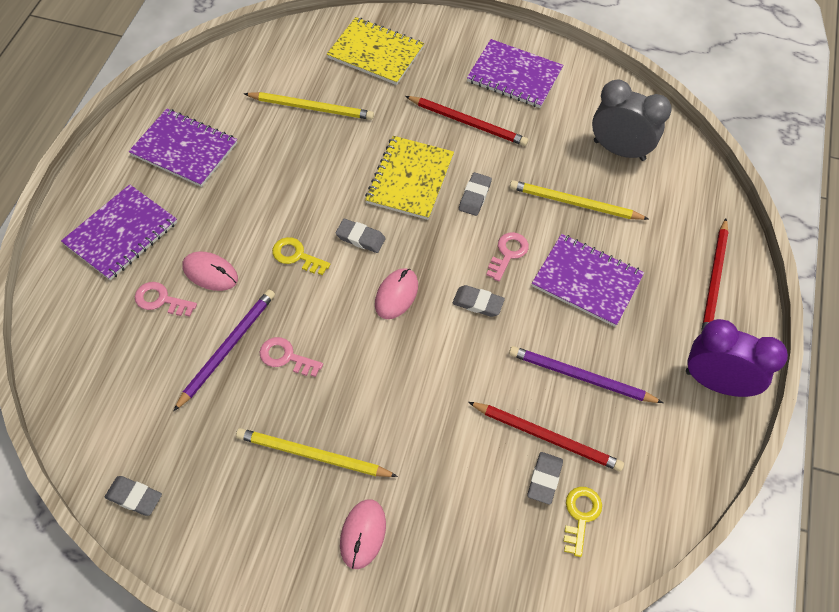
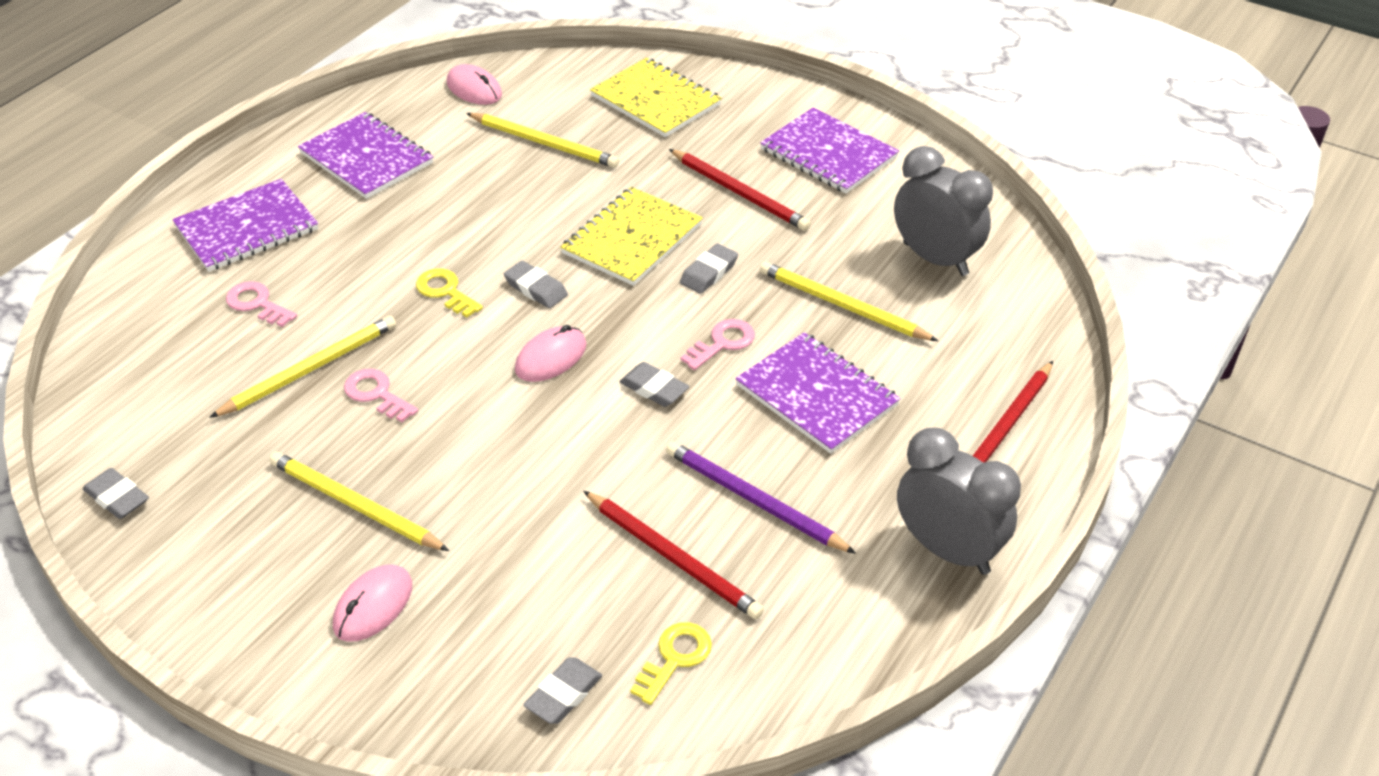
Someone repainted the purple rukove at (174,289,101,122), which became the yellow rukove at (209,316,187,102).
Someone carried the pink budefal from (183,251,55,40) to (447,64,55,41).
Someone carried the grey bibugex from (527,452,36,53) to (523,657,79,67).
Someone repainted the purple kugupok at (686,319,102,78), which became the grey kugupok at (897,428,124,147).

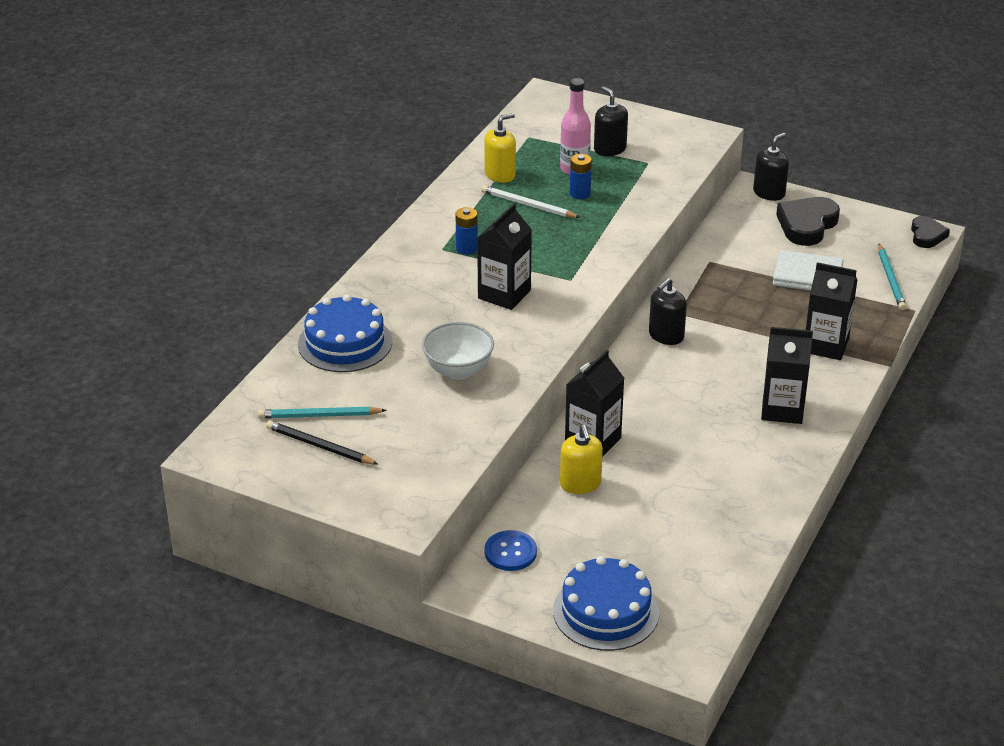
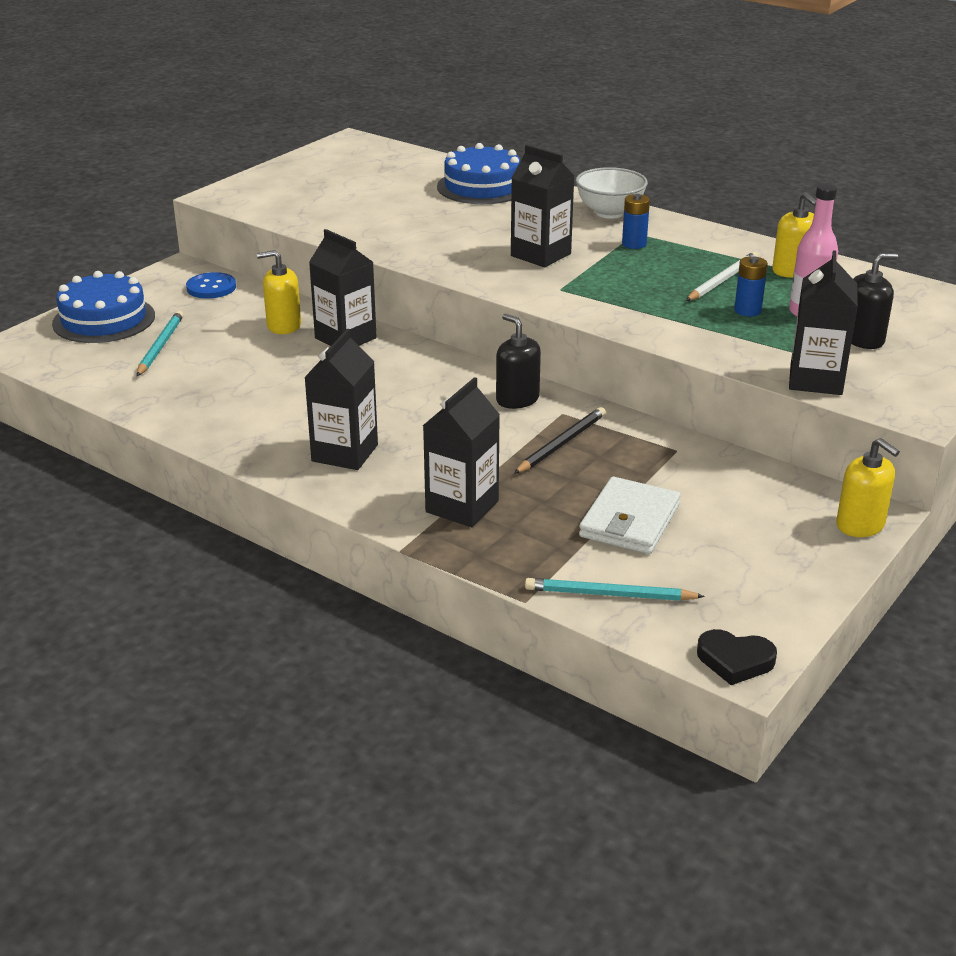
Someone carried the turquoise rukove from (258,407,129,12) to (137,311,47,65).
Someone carried the black rukove from (266,421,112,44) to (514,407,92,67).
Someone carried the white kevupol from (422,322,72,58) to (576,167,72,52).
Someone put down the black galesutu at (789,250,69,145).
Someone repainted the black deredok at (753,133,36,68), which became the yellow deredok at (836,438,64,99).
Someone took away the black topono at (776,197,64,49).

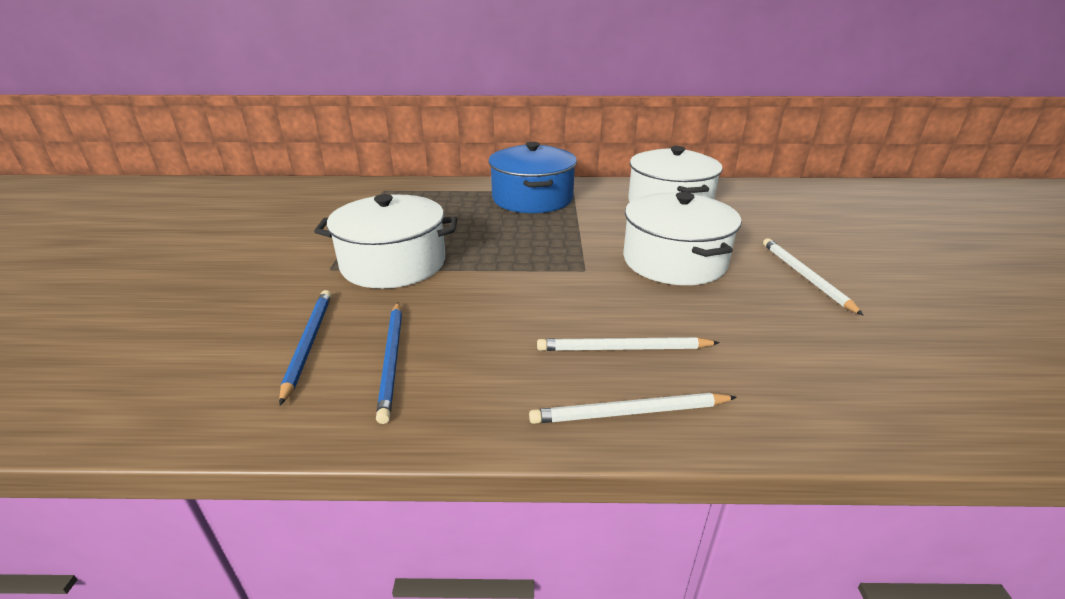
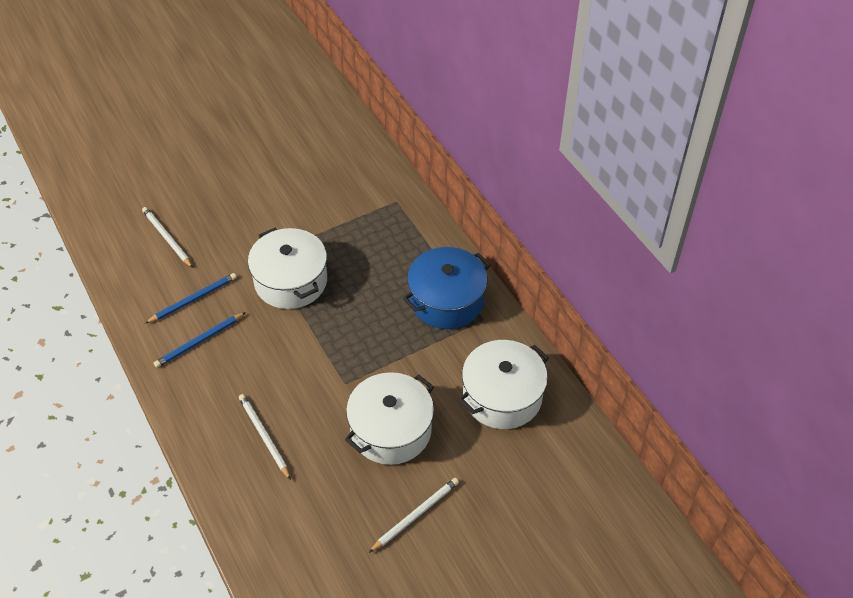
Someone carried the white rukove from (529,393,208,31) to (142,207,51,61).

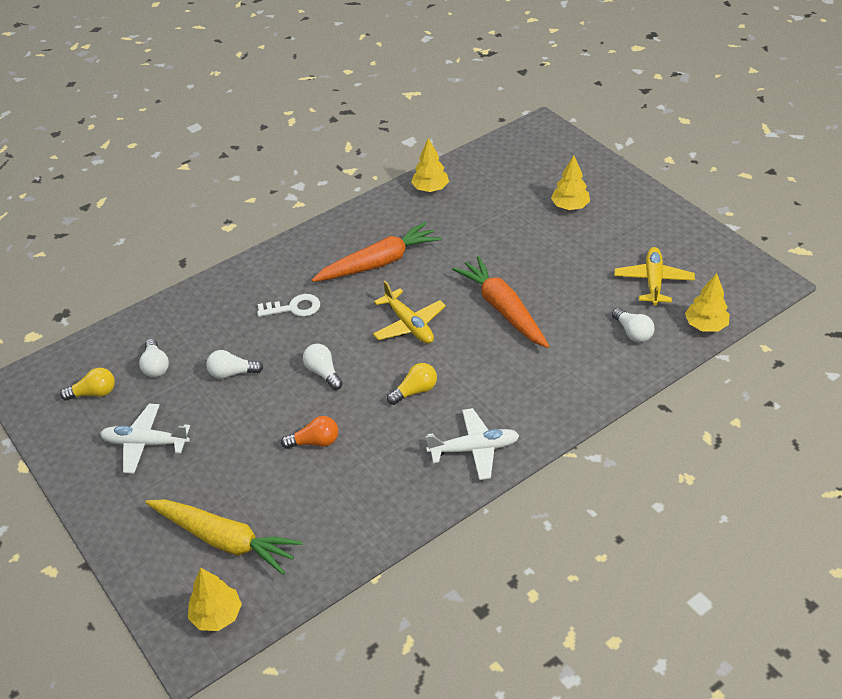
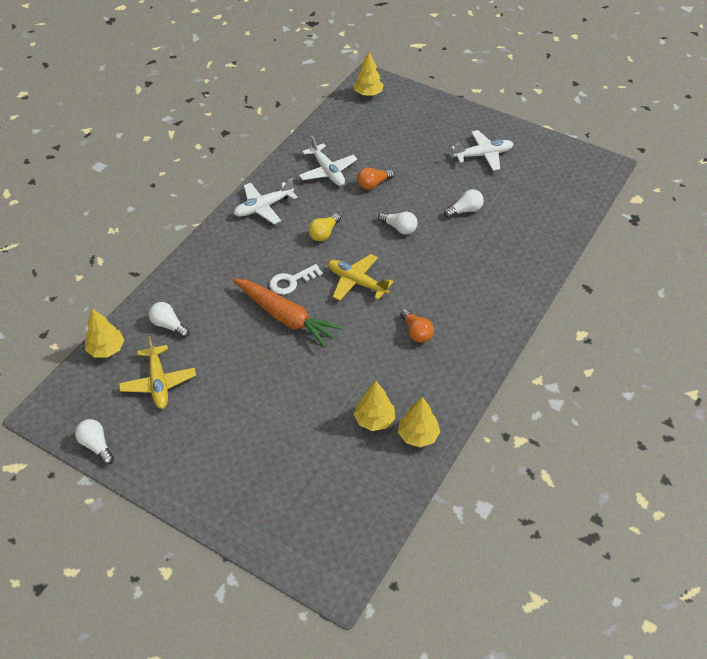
Someone carried the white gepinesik from (139,339,30,38) to (75,419,39,46).
Someone carried the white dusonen from (257,294,63,23) to (269,264,54,31).
Someone put down the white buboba at (299,136,58,50).
Someone carried the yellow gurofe from (551,155,39,55) to (354,381,41,50).
Someone swapped the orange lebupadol at (312,222,129,60) for the orange gepinesik at (400,309,34,34).
Someone took away the yellow gepinesik at (60,368,55,33).
Someone took away the yellow lebupadol at (145,499,158,76).

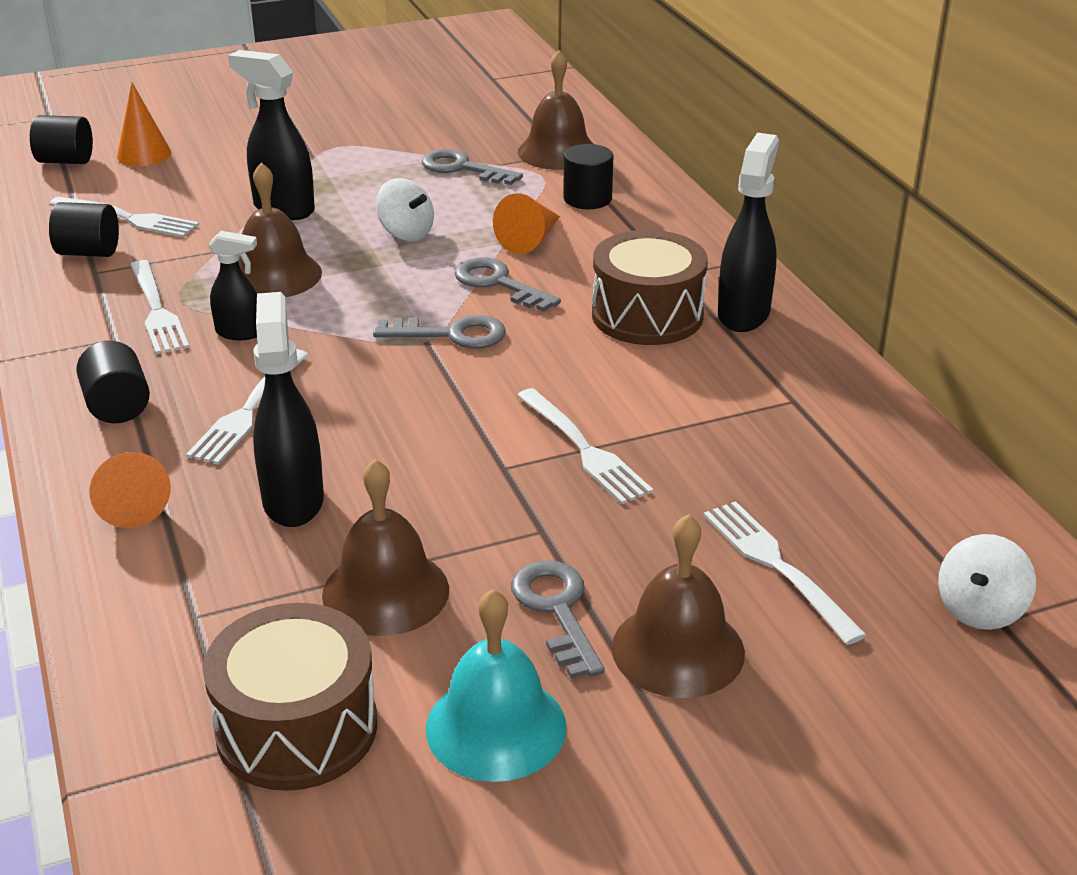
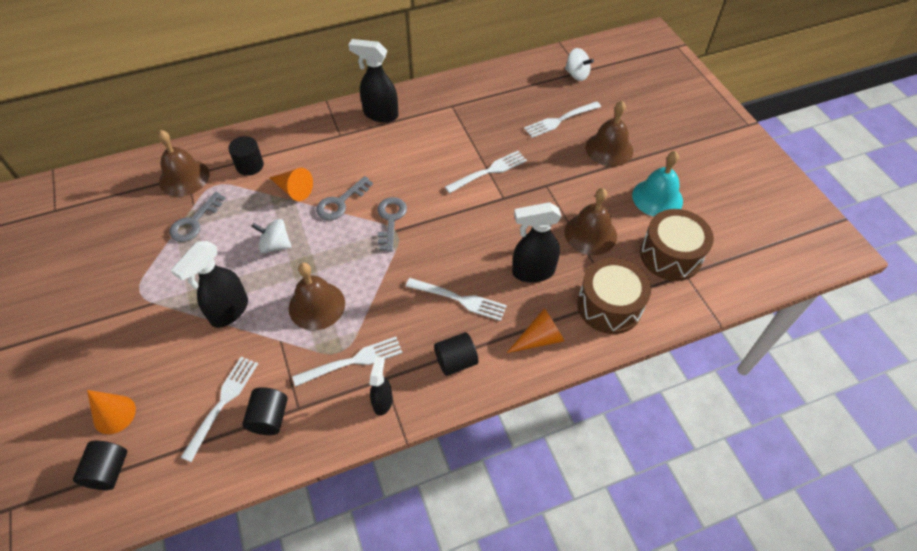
Someone rotated the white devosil at (376,178,58,63) by 120 degrees counterclockwise.
Someone carried the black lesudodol from (208,231,49,109) to (369,356,24,60).
Someone carried the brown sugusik from (592,230,116,115) to (577,258,74,76).
Someone took away the grey dusonen at (511,560,94,119).

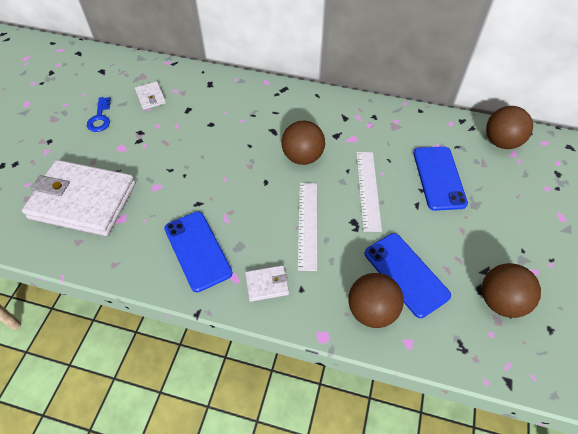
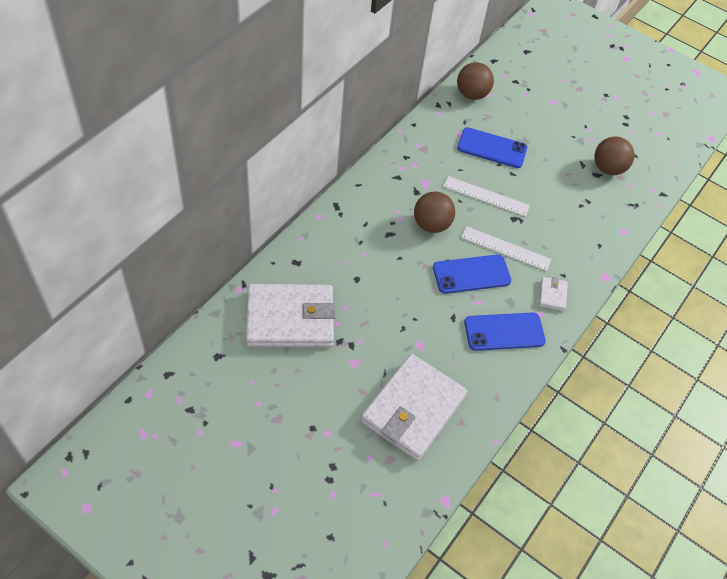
Someone scaled the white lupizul at (135,81,31,29) by 2.43.
Someone carried the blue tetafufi from (365,233,86,85) to (433,254,78,40).
Someone took away the blue dusonen at (87,97,24,35).
Someone took away the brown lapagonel at (348,273,56,55).

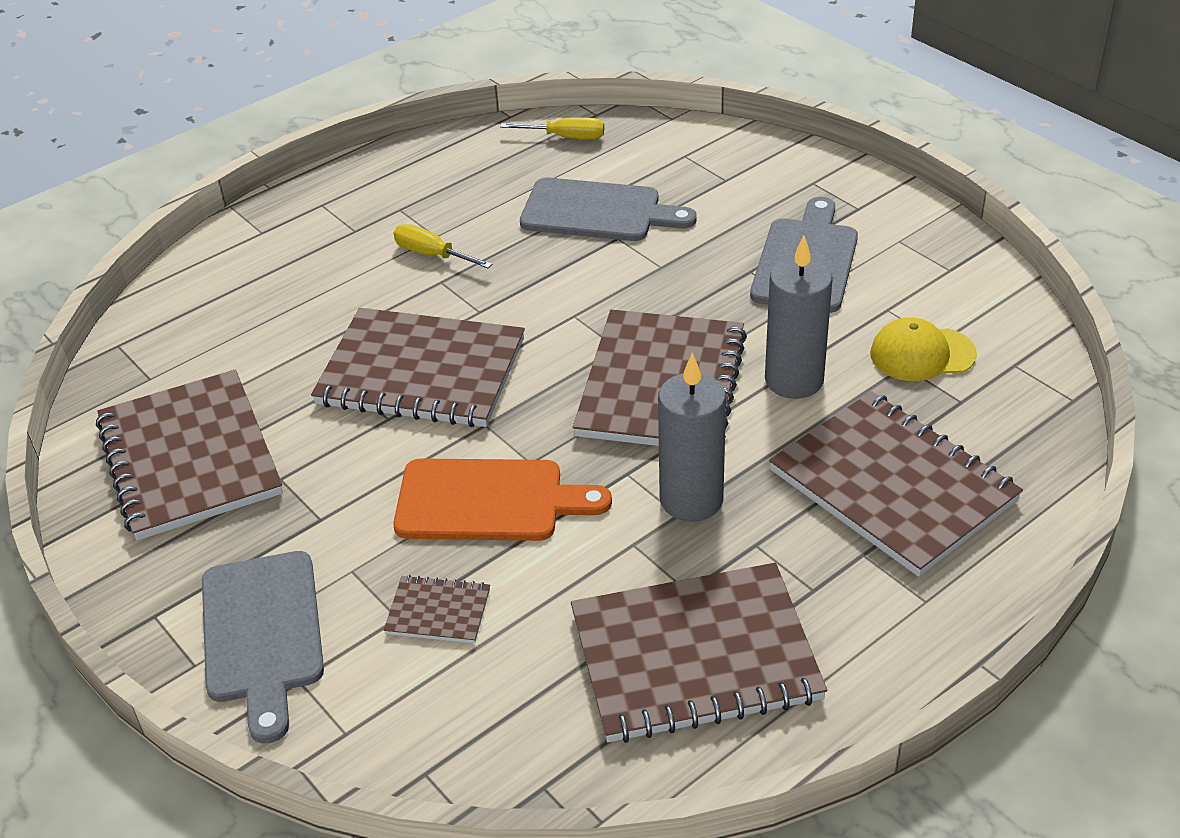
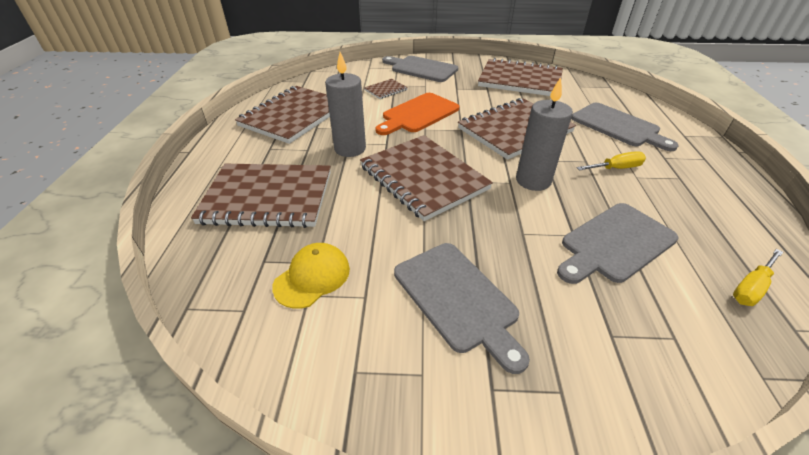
Someone carried the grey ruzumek from (765,236,68,163) to (516,77,57,114).
Someone put down the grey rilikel at (571,103,108,48).

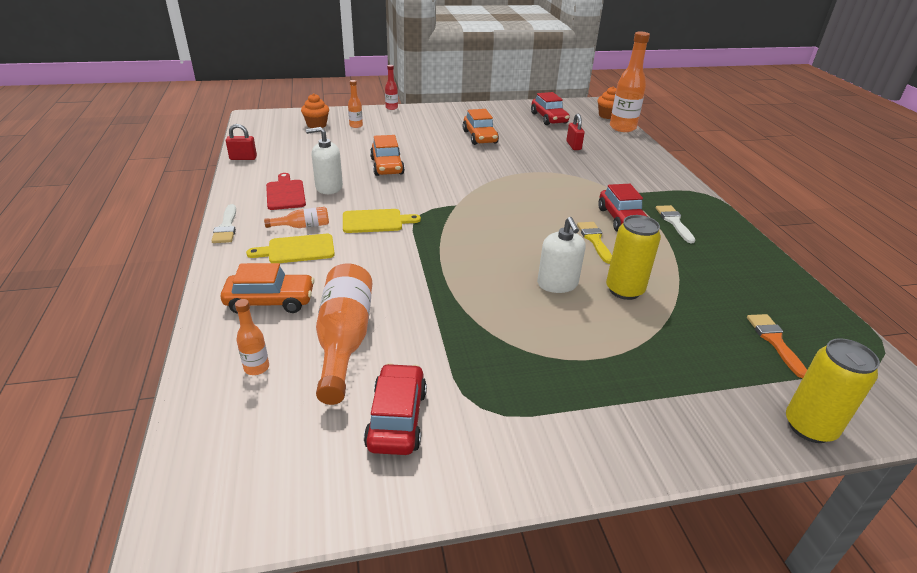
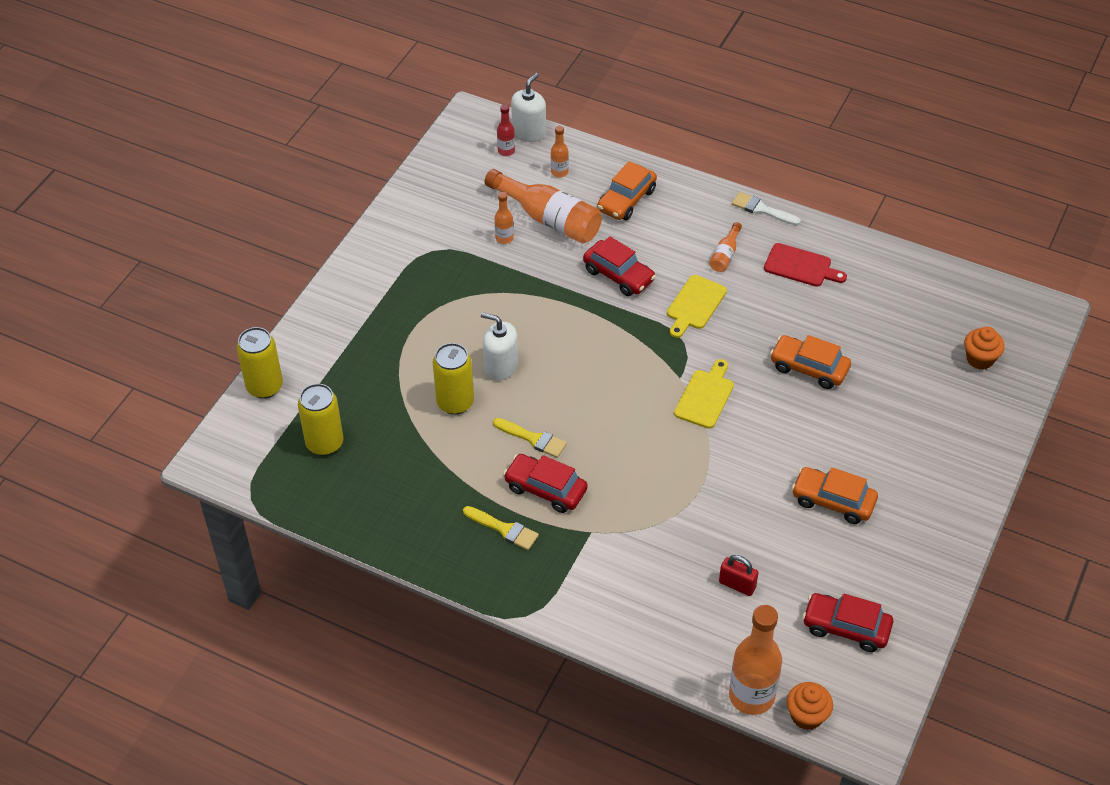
Someone swapped the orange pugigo at (747,314,60,64) for the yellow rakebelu at (298,384,46,72).
Someone repainted the white pugigo at (656,205,39,38), which became the yellow pugigo at (463,506,76,44).
Someone carried the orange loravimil from (348,80,15,48) to (495,192,19,52).
Someone carried the red loravimil from (385,65,13,45) to (497,104,18,52).
Someone carried the white deredok from (306,127,37,67) to (511,73,35,69).
Someone carried the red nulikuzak from (364,363,63,92) to (583,236,73,60).
Someone carried the yellow rilikel from (246,234,89,29) to (674,359,60,70).
Someone took away the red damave at (226,124,31,36).

